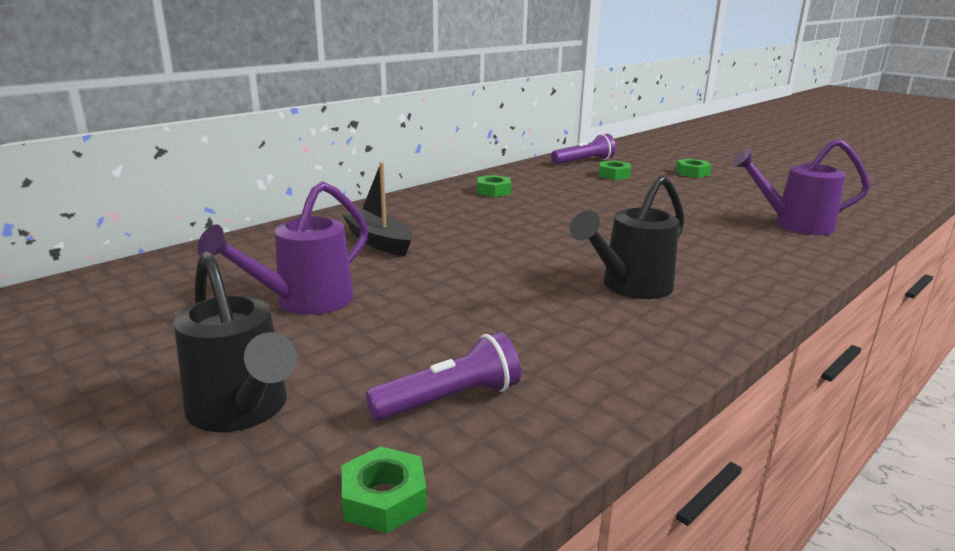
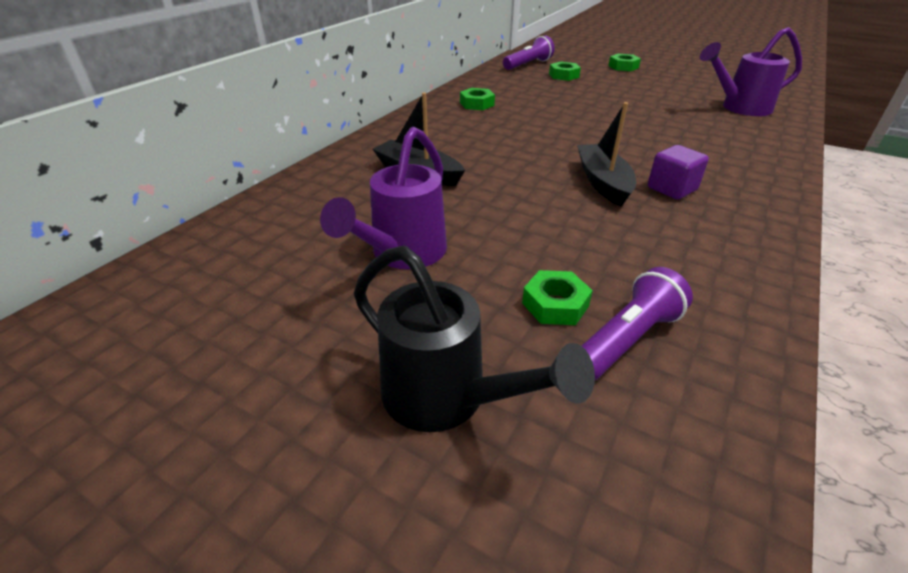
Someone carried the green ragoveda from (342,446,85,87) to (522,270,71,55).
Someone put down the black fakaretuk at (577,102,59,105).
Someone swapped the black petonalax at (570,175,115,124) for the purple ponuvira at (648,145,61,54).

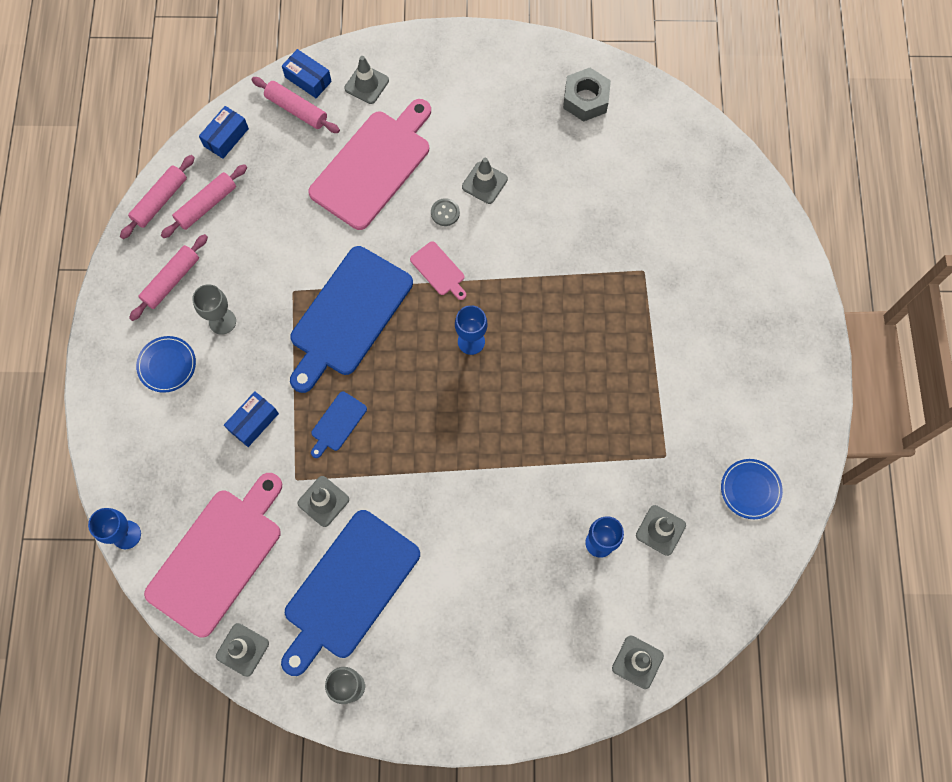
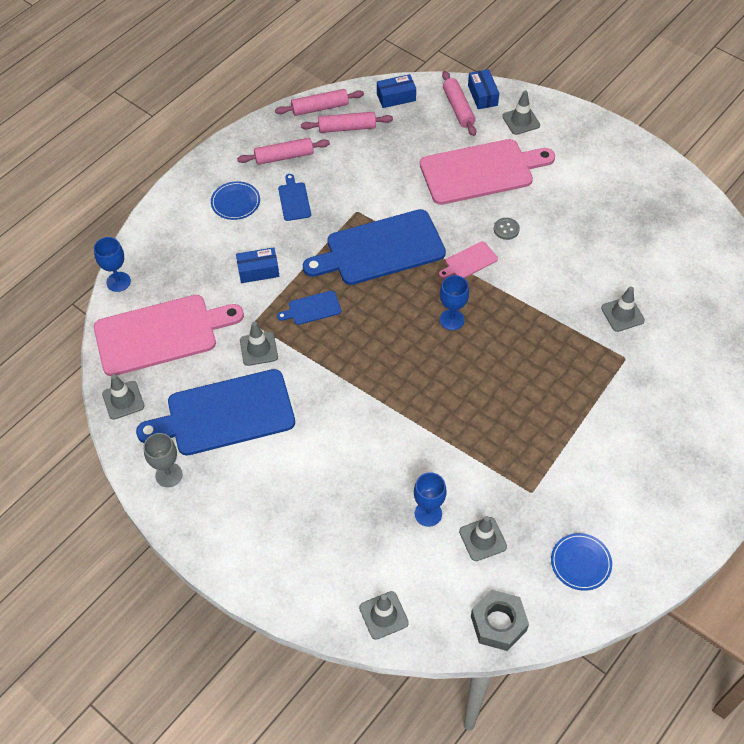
Someone swapped the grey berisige at (192,284,44,51) for the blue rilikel at (278,174,33,47).
Someone rotated the pink rilikel at (410,241,56,59) by 60 degrees clockwise.
Someone carried the grey ragoveda from (563,68,48,54) to (471,590,58,61).
Someone carried the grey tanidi from (462,158,46,46) to (601,286,44,46).

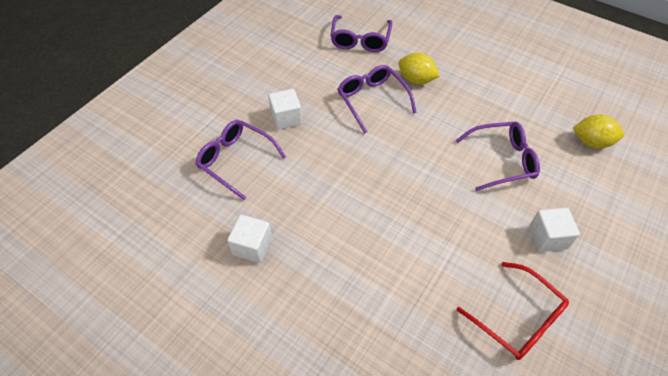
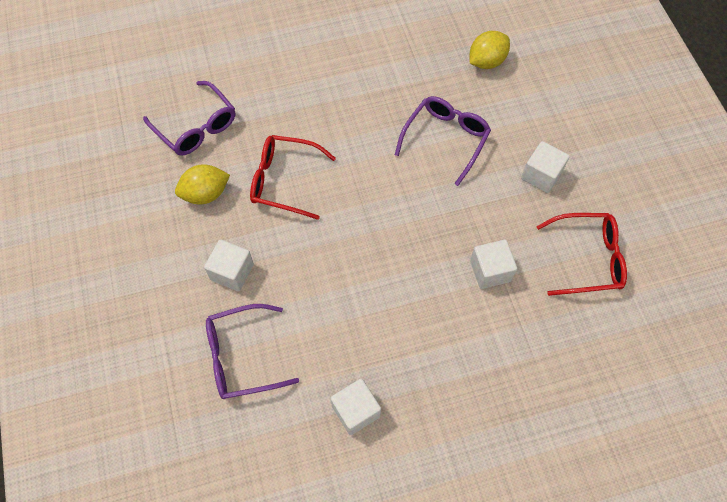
Someone carried the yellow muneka from (398,53,42,31) to (175,165,55,39).
Someone repainted the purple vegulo at (338,65,79,69), which became the red vegulo at (250,135,86,85).
Someone put down the white ponuvira at (470,240,47,49).

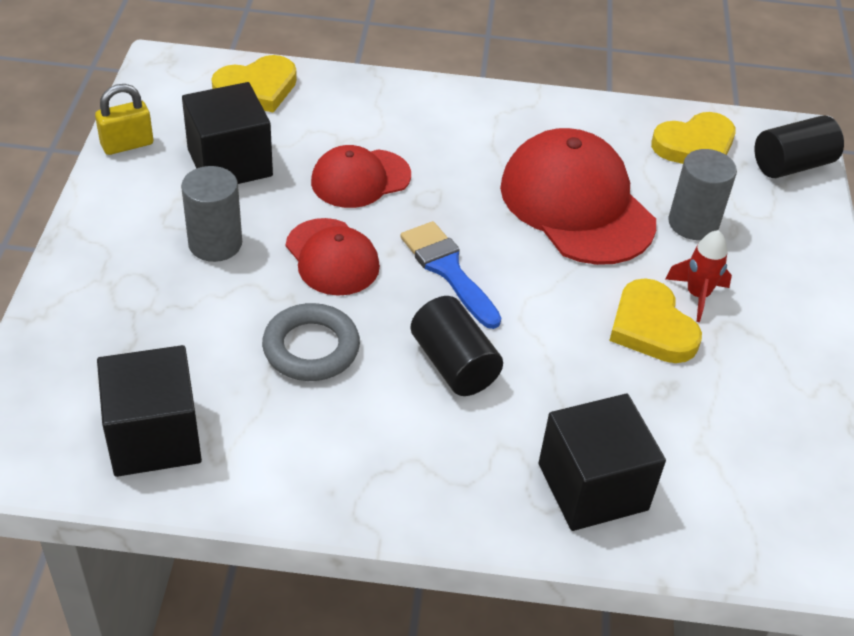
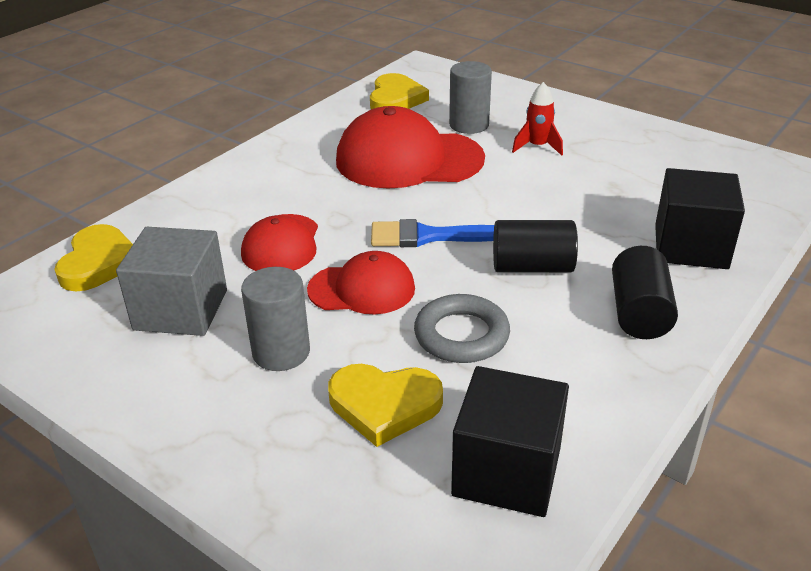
Someone repainted the black ponuvira at (182,82,91,102), which became the grey ponuvira at (116,227,111,109).
Someone carried the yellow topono from (609,278,93,85) to (328,364,115,83).
Someone carried the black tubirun from (755,115,89,63) to (612,246,66,93).
Someone took away the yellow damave at (95,84,58,71).

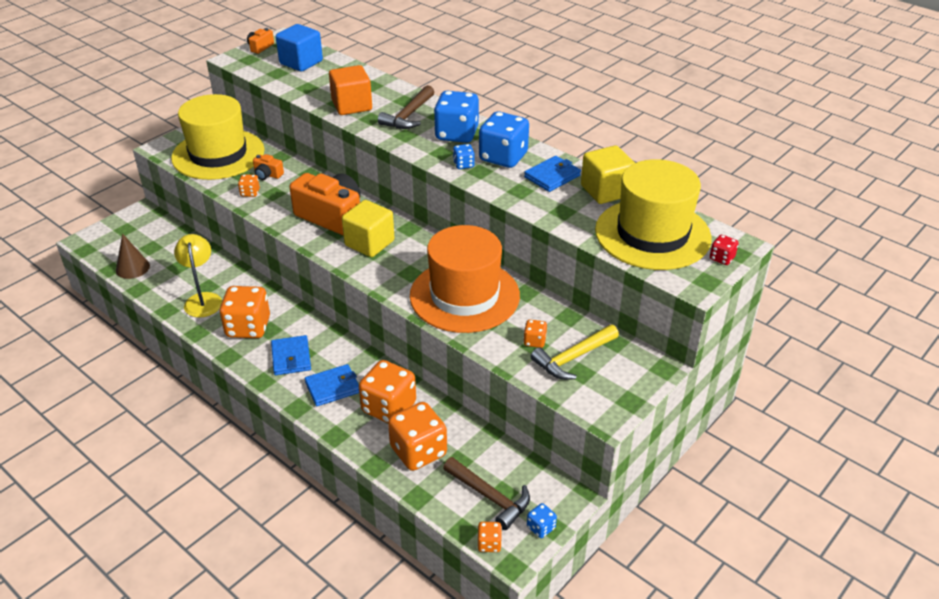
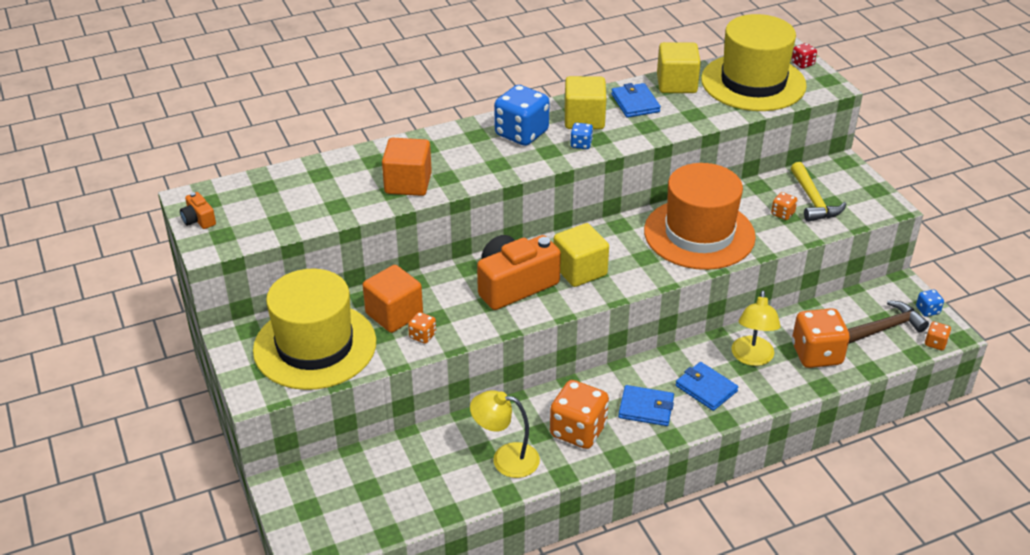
Someone swapped the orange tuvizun at (253,154,31,26) for the orange ponuvira at (363,265,60,68).
Someone swapped the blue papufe at (479,111,50,57) for the yellow ponuvira at (565,76,42,53).
Someone rotated the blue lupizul at (305,364,54,42) by 45 degrees counterclockwise.
Someone swapped the orange papufe at (359,360,57,63) for the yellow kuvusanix at (732,291,49,75).
Someone took away the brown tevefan at (116,233,34,46).
Someone took away the blue ponuvira at (276,24,47,48).
Someone took away the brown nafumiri at (378,85,56,44).

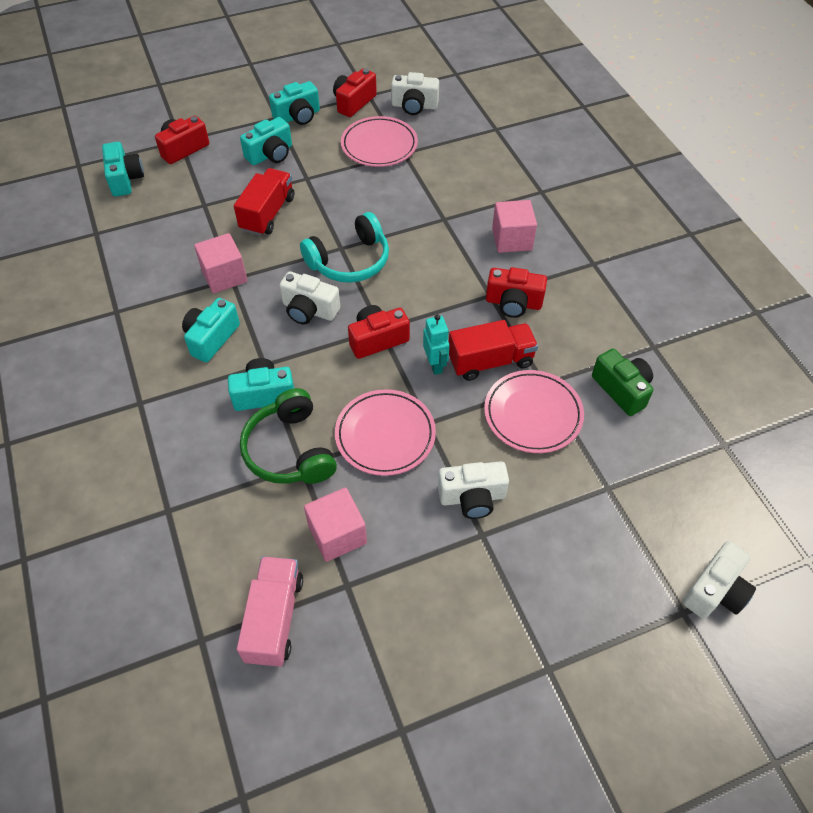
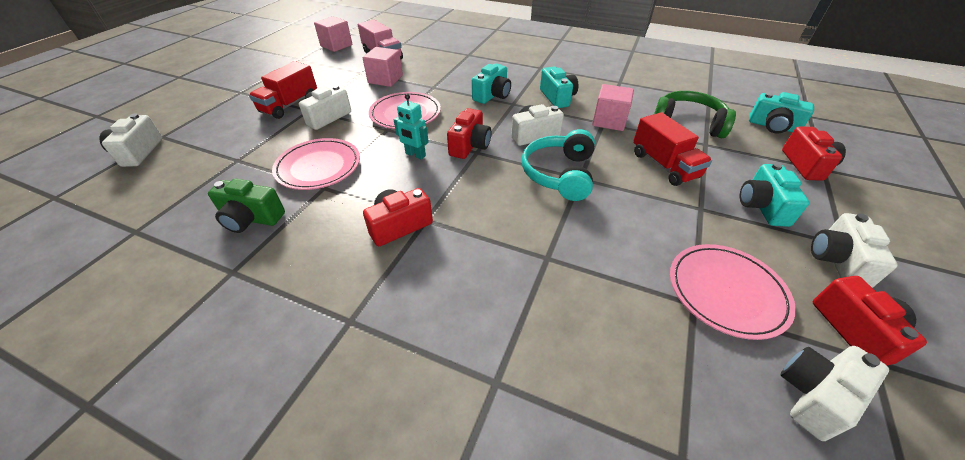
Someone carried the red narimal from (449,320,89,61) to (249,61,68,58).
Someone carried the pink ponuvira from (492,200,45,53) to (314,16,38,36).
Someone carried the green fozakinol from (240,388,97,96) to (654,91,82,47).
Someone repainted the turquoise tuvizun at (269,81,51,44), which became the white tuvizun at (811,213,87,75).

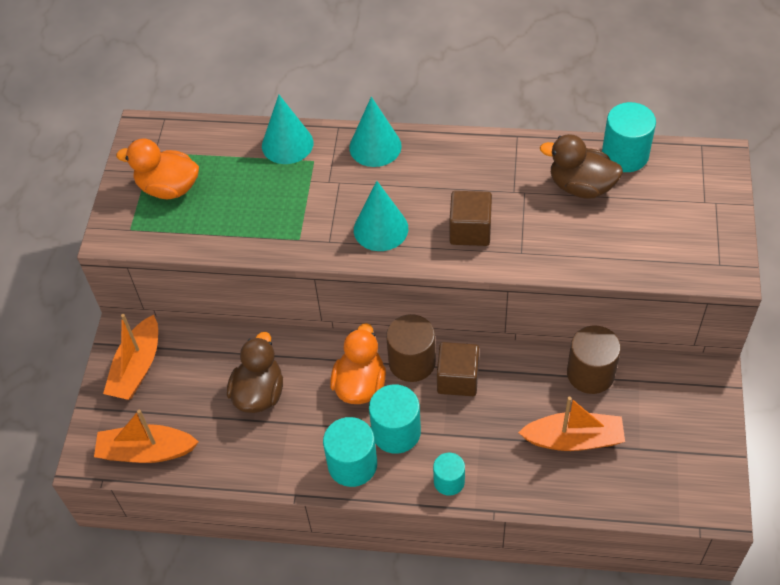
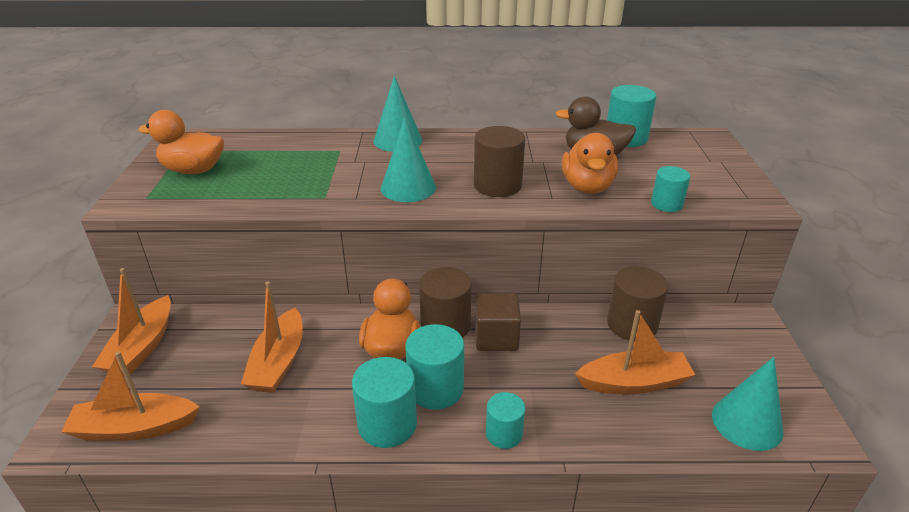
Someone swapped the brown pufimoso at (227,332,56,81) for the orange fakaretuk at (241,282,62,111).
Someone swapped the brown ponuvira at (450,191,42,55) for the brown tubirun at (474,126,51,71).
Someone put down the orange pufimoso at (562,133,56,61).
Someone put down the turquoise tubirun at (651,166,39,46).
Someone carried the turquoise tevefan from (262,95,51,69) to (712,357,72,94).

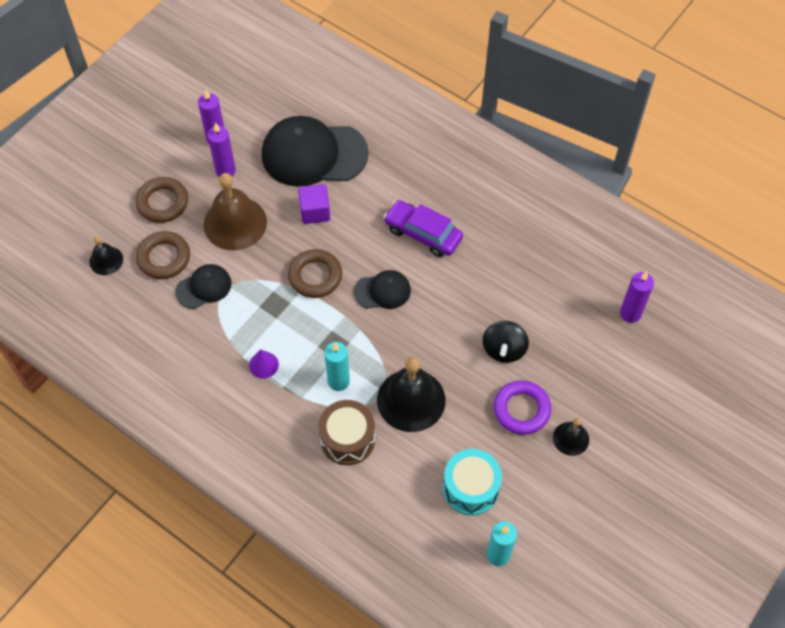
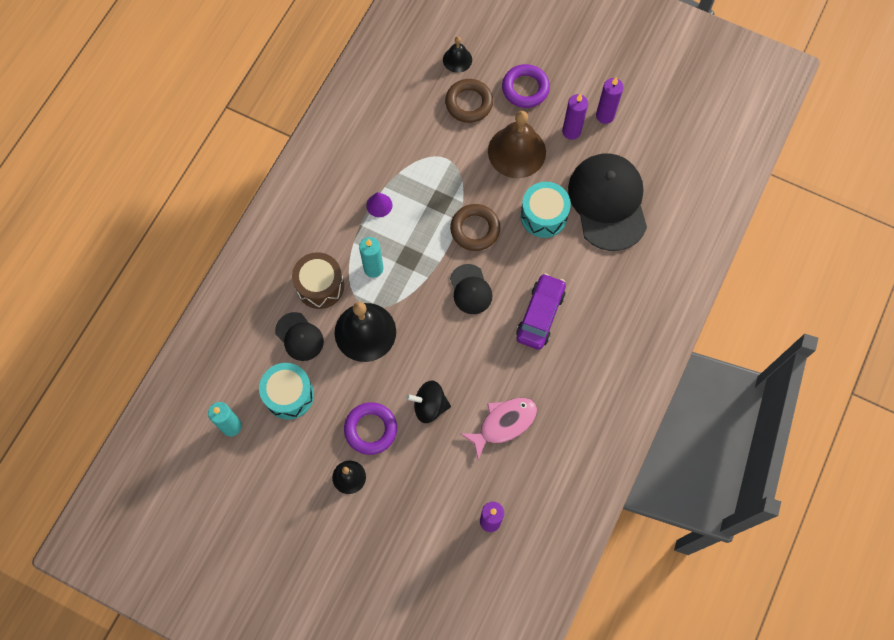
Someone carried the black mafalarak from (175,264,57,45) to (275,312,49,49).
Someone put down the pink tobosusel at (460,398,77,62).
Someone repainted the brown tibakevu at (136,177,52,46), which became the purple tibakevu at (502,64,48,44).
Someone swapped the purple ponuvira at (298,184,32,40) for the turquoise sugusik at (520,182,51,56).

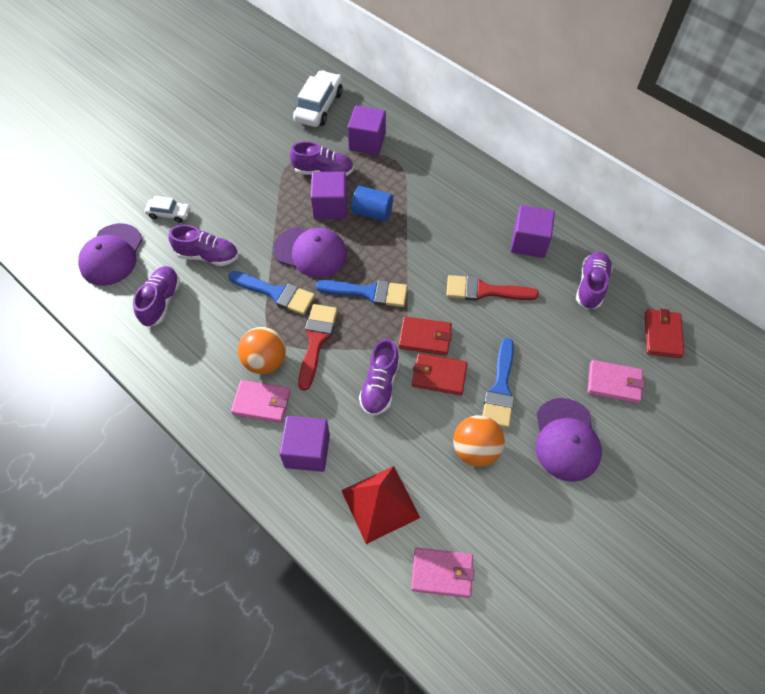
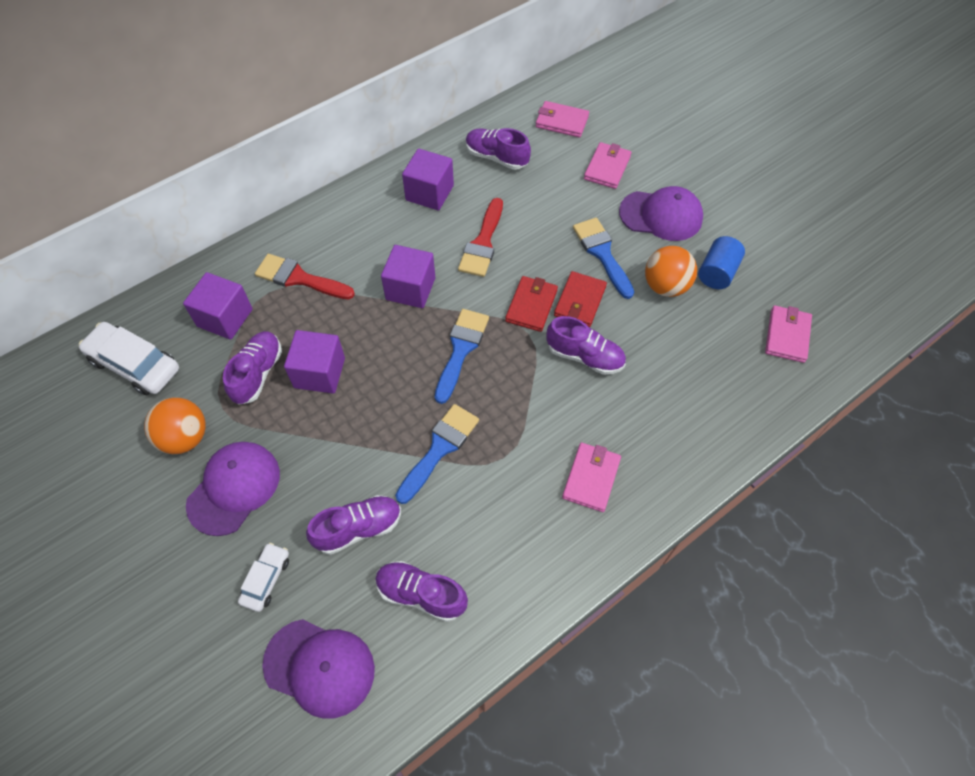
Someone carried the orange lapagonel from (238,327,48,47) to (144,397,62,57).
Someone carried the purple mafalarak from (273,227,74,51) to (186,442,94,94).
Someone carried the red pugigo from (298,304,40,87) to (255,254,100,45).
Someone rotated the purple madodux at (169,225,69,41) by 45 degrees clockwise.
Someone carried the purple ponuvira from (279,416,51,56) to (381,245,54,63).
Someone repainted the red lupizul at (645,309,39,49), which became the pink lupizul at (536,101,53,37).
Someone rotated the blue pugigo at (483,338,31,90) by 135 degrees counterclockwise.
Someone carried the blue tubirun from (351,186,42,35) to (698,236,47,53).
Someone took away the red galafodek at (341,466,79,78).

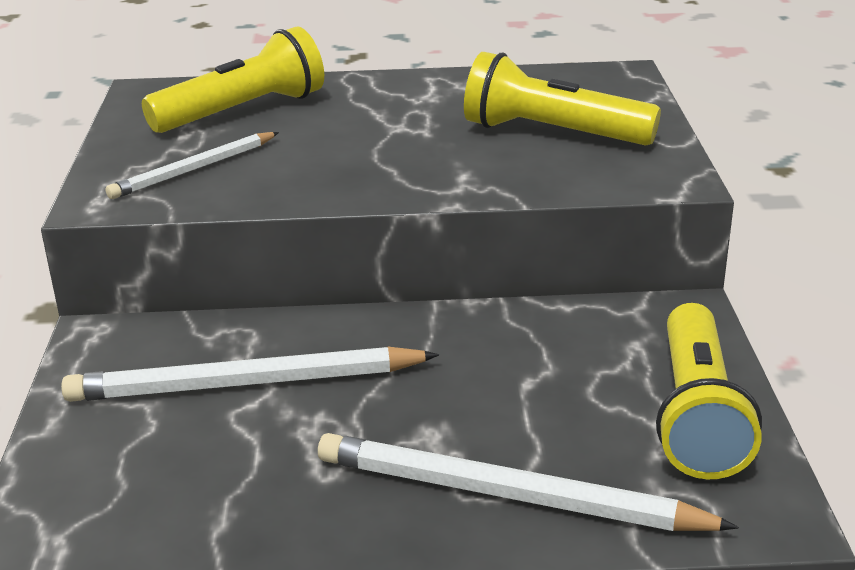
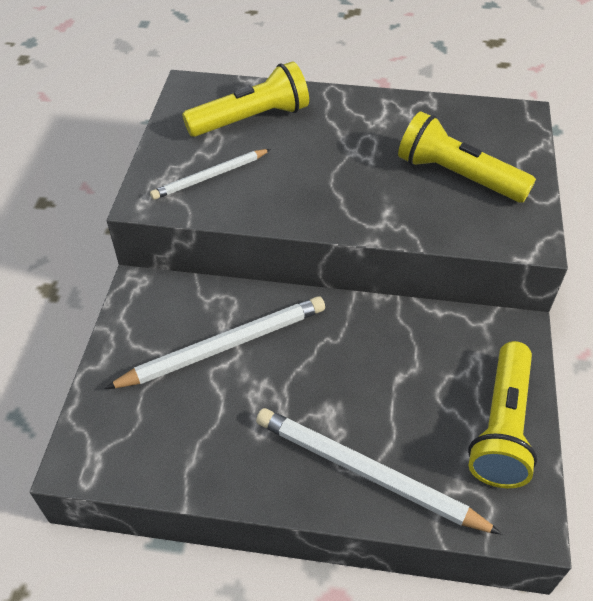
Someone rotated the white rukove at (61,347,378,55) by 150 degrees clockwise.

